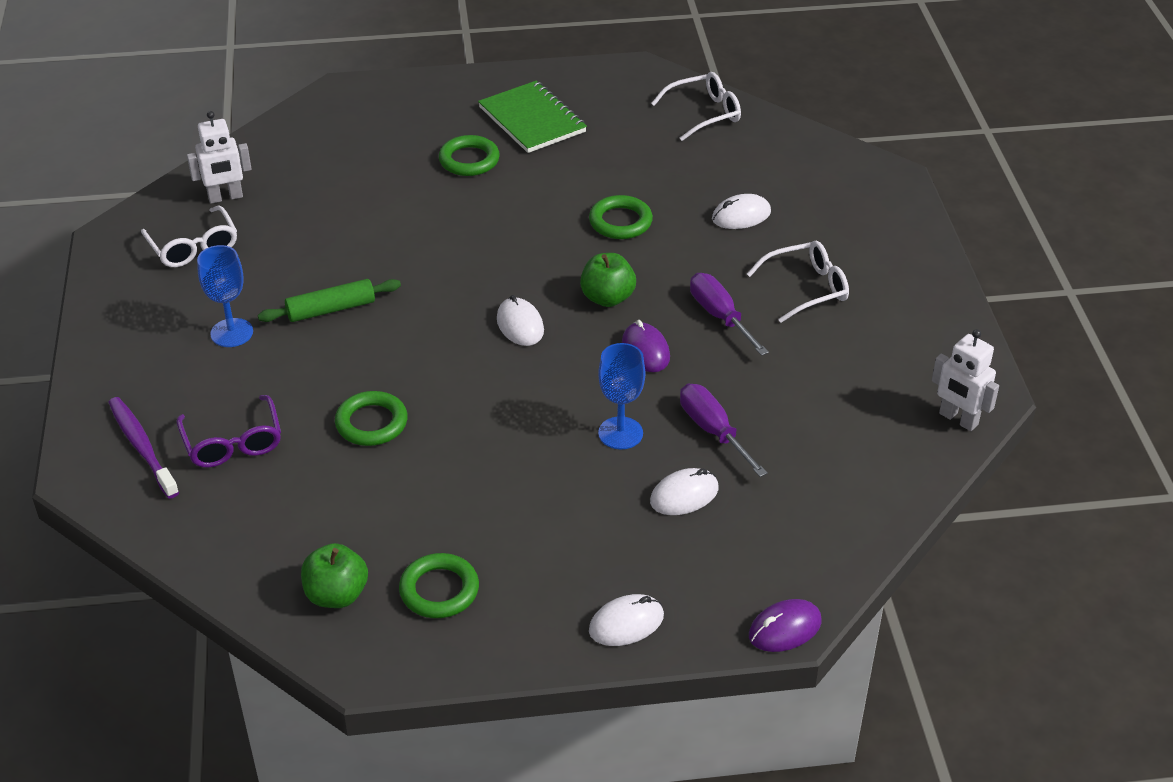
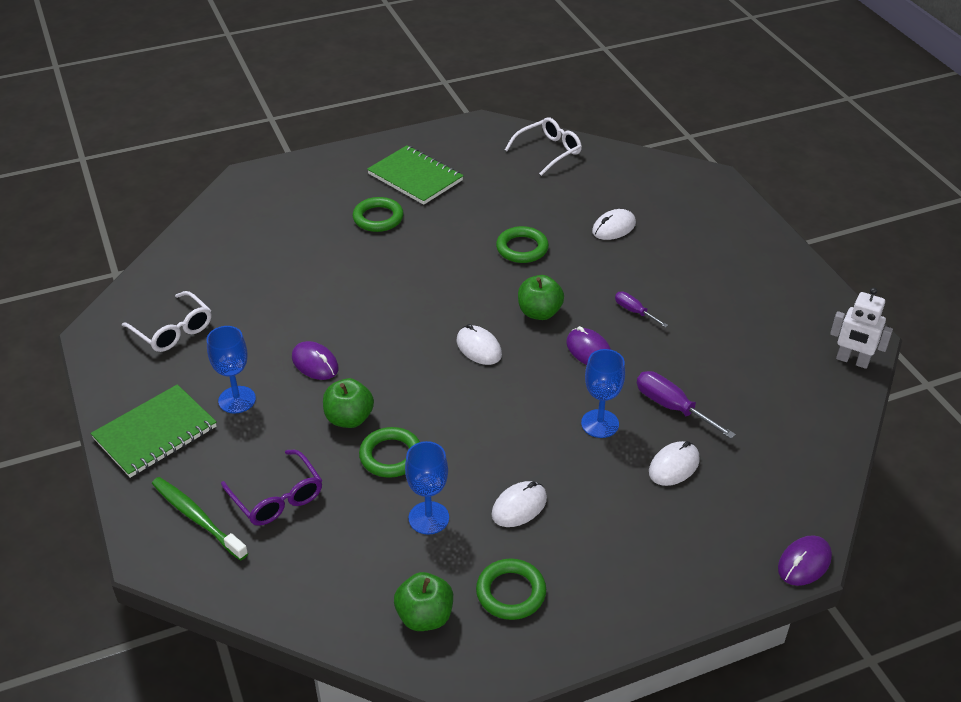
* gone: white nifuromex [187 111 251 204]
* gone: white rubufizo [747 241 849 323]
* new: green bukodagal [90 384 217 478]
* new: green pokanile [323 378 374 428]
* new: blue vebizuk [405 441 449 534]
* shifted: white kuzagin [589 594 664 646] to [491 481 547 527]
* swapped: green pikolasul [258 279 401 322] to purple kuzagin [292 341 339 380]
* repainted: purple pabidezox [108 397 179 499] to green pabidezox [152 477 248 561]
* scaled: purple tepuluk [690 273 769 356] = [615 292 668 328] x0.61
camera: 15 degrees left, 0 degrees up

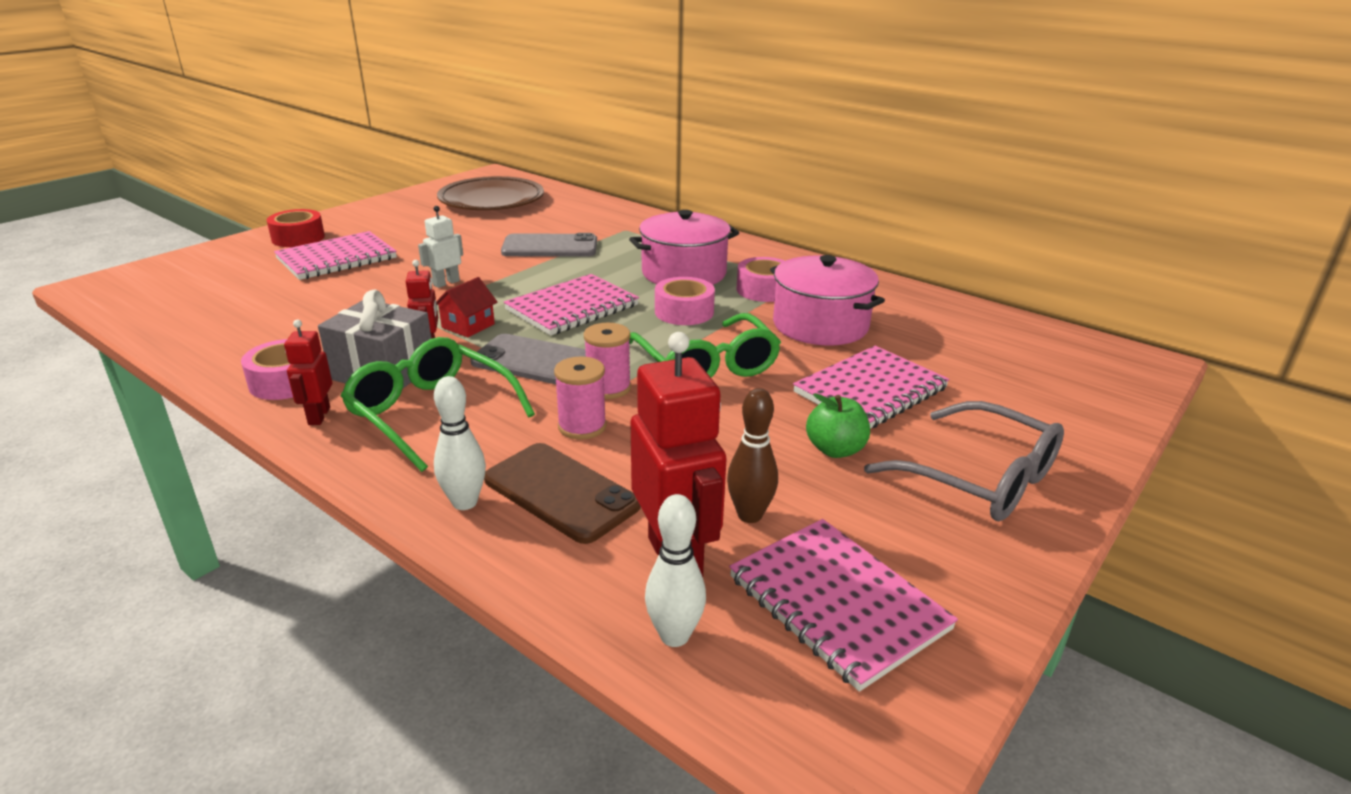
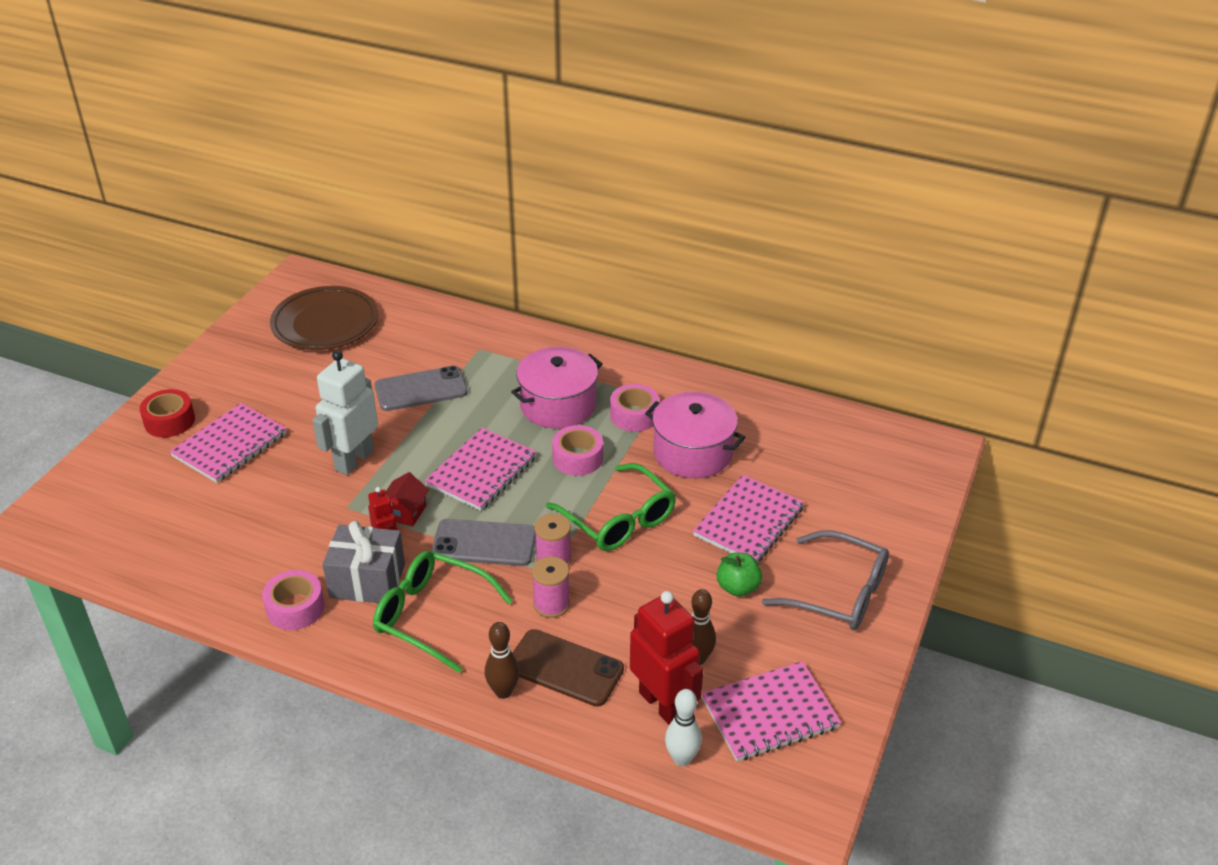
* gone: red nifuromex [284 320 332 425]
* repainted: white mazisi [434 376 486 510] to brown mazisi [485 622 520 699]
* rotated: pink bukodagal [729 519 958 692] = [701 661 841 761] 60 degrees counterclockwise
* scaled: white nifuromex [418 206 463 288] = [313 350 378 475] x1.89
camera: 15 degrees left, 10 degrees up

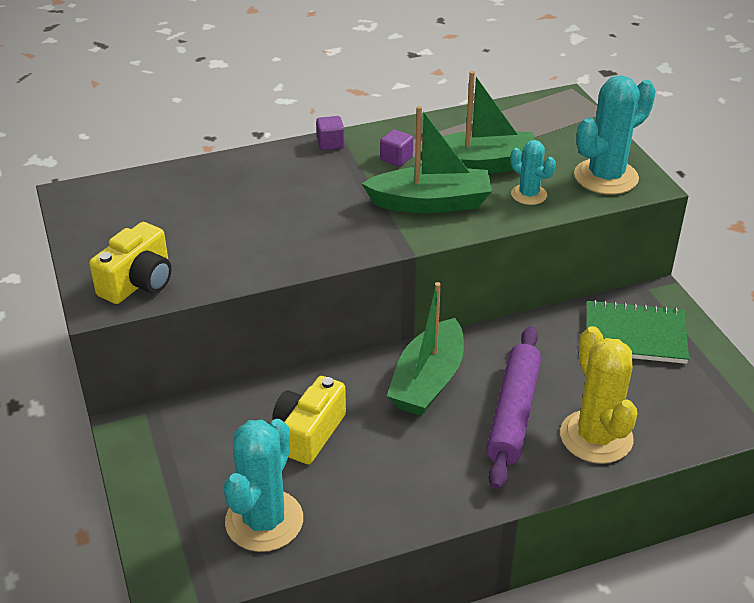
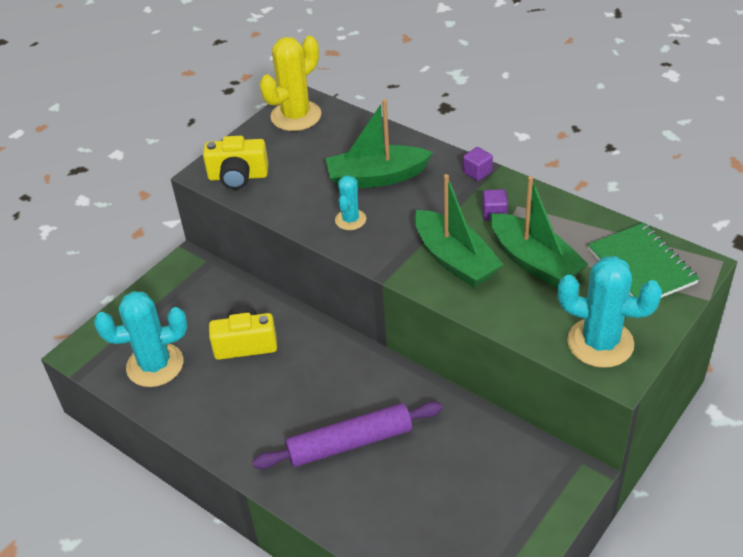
* shifted: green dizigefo [387 282 464 416] to [325 99 433 188]
* shifted: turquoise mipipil [510 140 556 205] to [335 175 366 230]
* shifted: yellow mipipil [560 326 637 464] to [260 36 321 131]
* shifted: green bukodagal [586 300 689 364] to [588 223 700 298]
camera: 60 degrees right, 5 degrees up

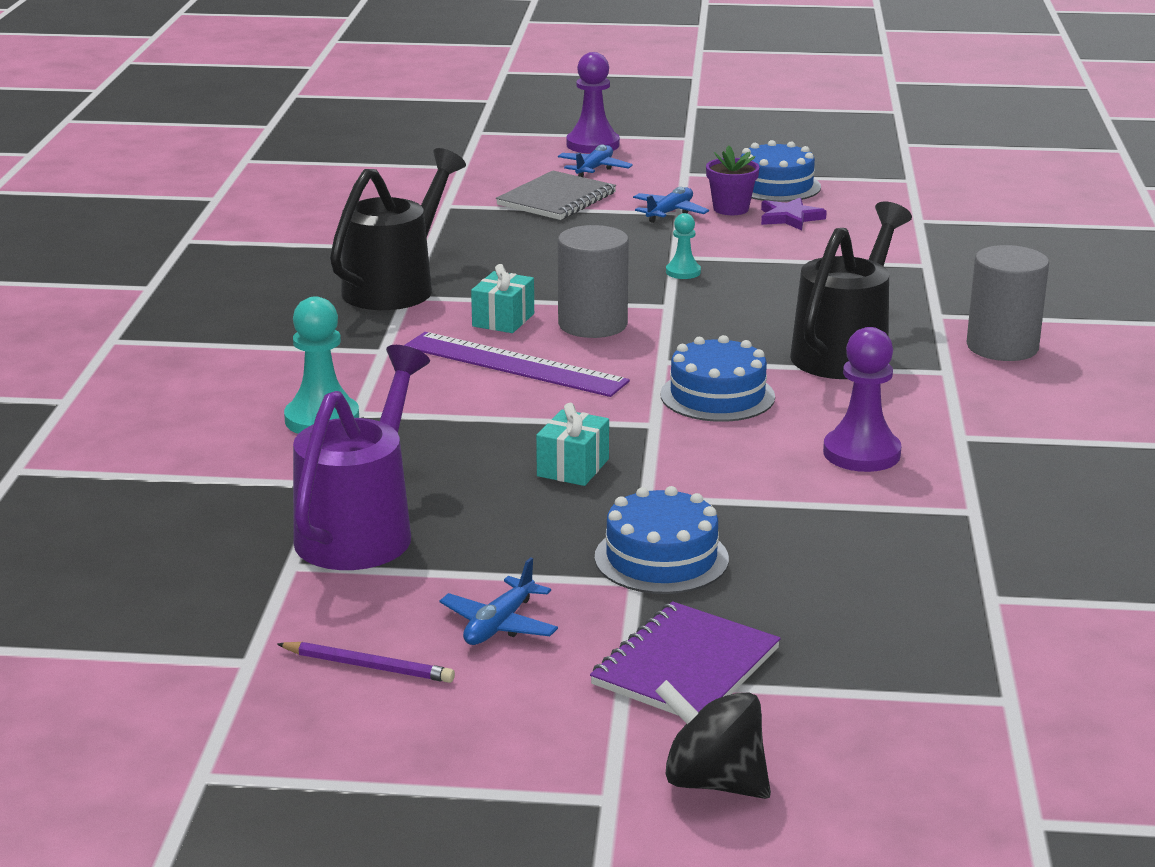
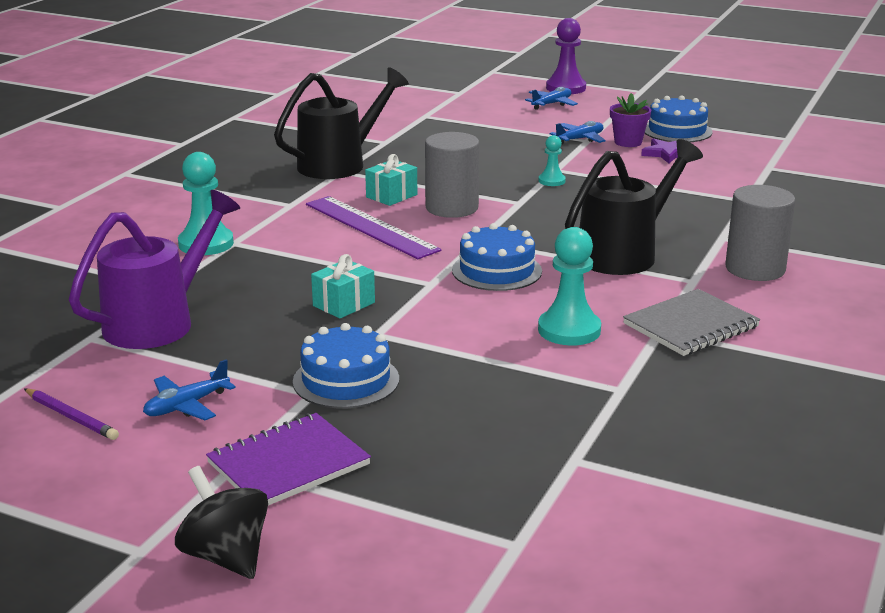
* shifted: grey bukodagal [496 171 616 220] to [623 289 760 356]
* repainted: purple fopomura [823 327 902 472] to turquoise fopomura [538 227 601 345]
camera: 20 degrees right, 0 degrees up

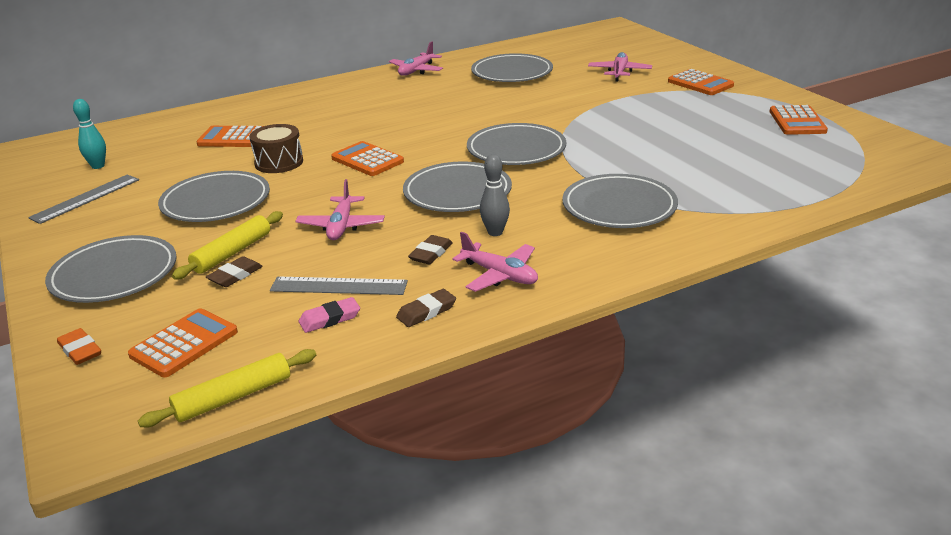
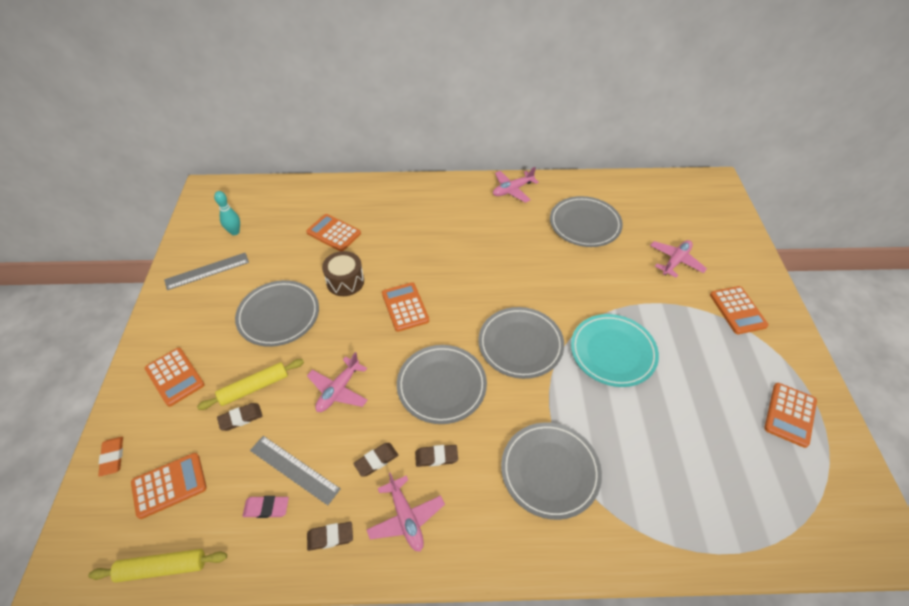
* new: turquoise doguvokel [571 314 659 387]
* swapped: grey doguvokel [45 235 177 303] to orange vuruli [145 348 205 407]
* swapped: grey mazisi [480 154 510 236] to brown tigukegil [415 445 458 467]
camera: 25 degrees right, 20 degrees up

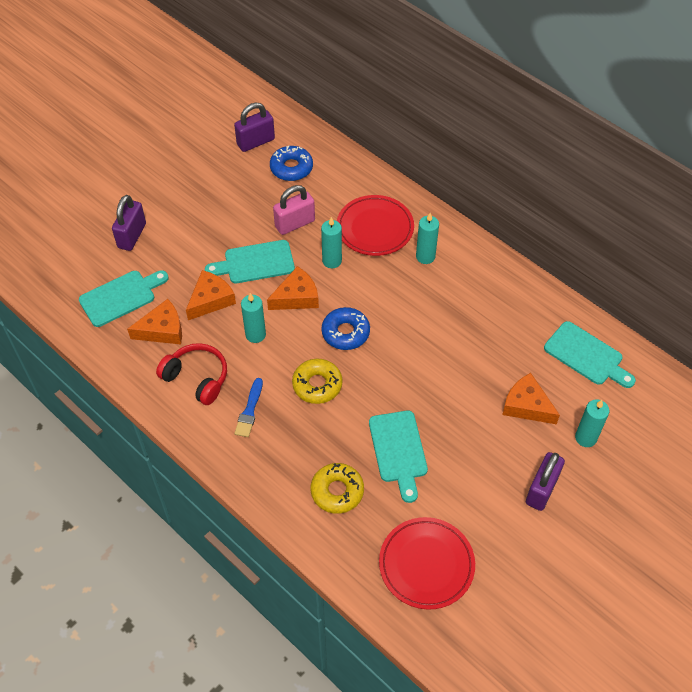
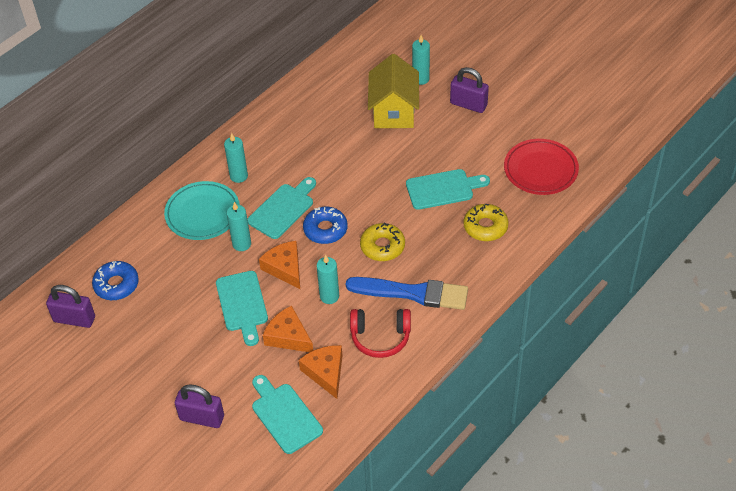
* gone: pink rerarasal [273 185 315 235]
* shifted: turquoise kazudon [544 321 636 388] to [247 177 316 239]
* swapped: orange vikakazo [502 373 560 424] to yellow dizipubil [368 54 419 128]
* repainted: red doguvokel [337 195 414 256] to turquoise doguvokel [164 181 240 240]
* rotated: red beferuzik [156 343 227 405] = [350 309 411 358] 120 degrees counterclockwise
* rotated: purple rerarasal [234 103 275 152] = [46 285 95 328] 45 degrees counterclockwise
* scaled: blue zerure [234 378 263 437] = [346 277 468 310] x1.97
camera: 90 degrees left, 5 degrees down

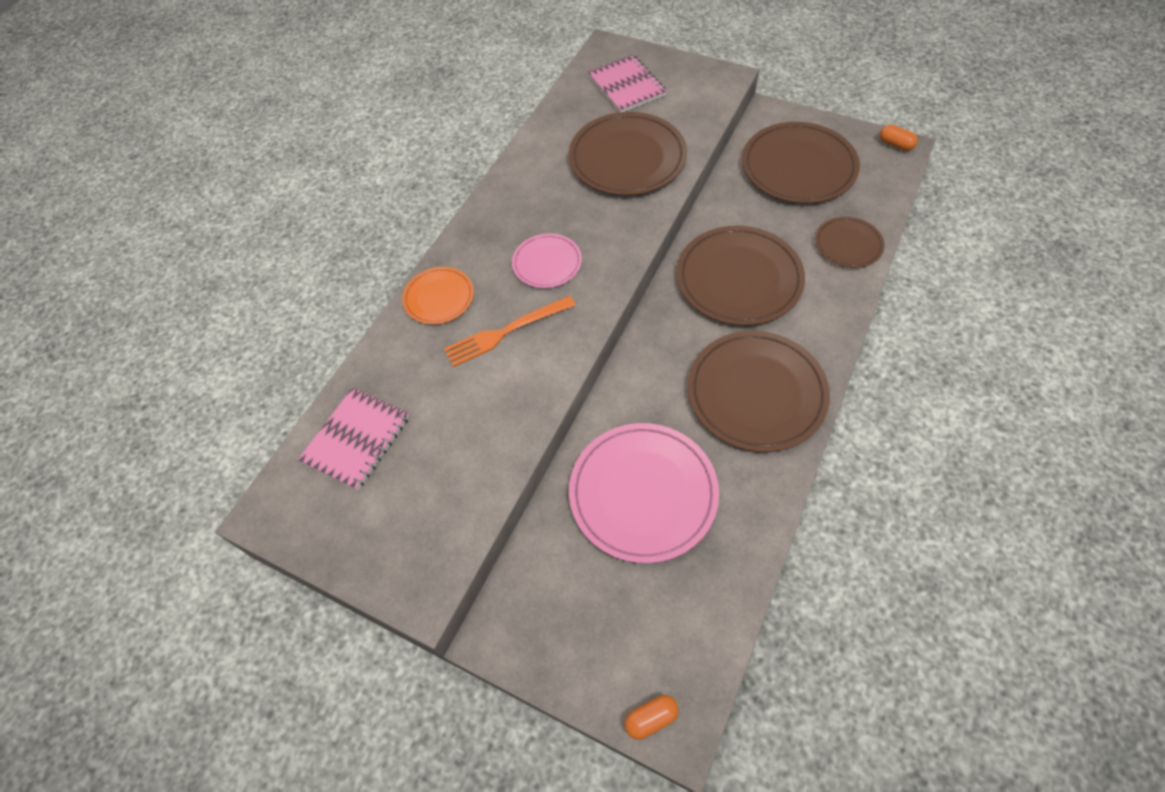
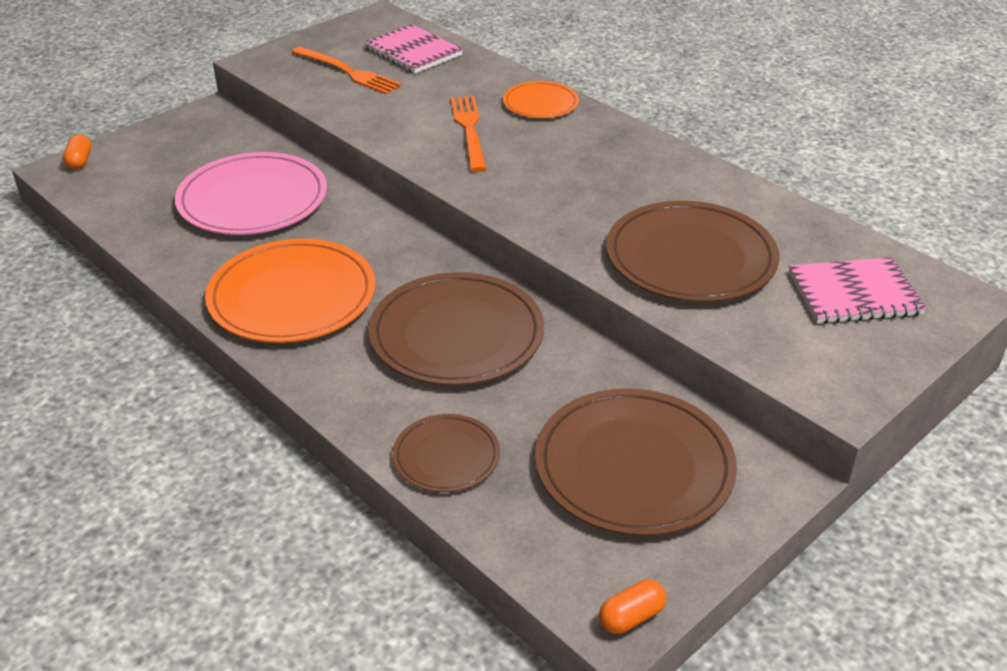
* gone: pink doguvokel [512 233 582 288]
* new: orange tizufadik [292 47 402 94]
* repainted: brown doguvokel [687 331 830 452] to orange doguvokel [205 239 375 343]
camera: 105 degrees right, 20 degrees down

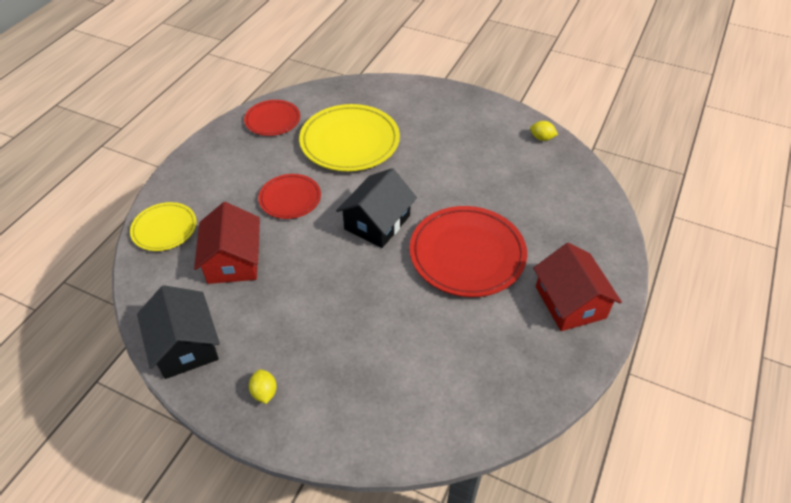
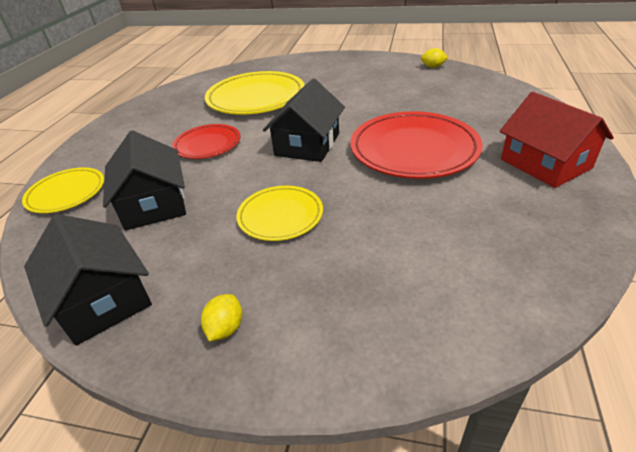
* gone: red doguvokel [244 100 300 136]
* new: yellow doguvokel [236 186 323 241]
* repainted: red dizipubil [194 202 260 284] to black dizipubil [103 130 186 230]
* rotated: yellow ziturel [249 369 277 404] = [201 294 242 342] 45 degrees clockwise
camera: 10 degrees left, 10 degrees down

